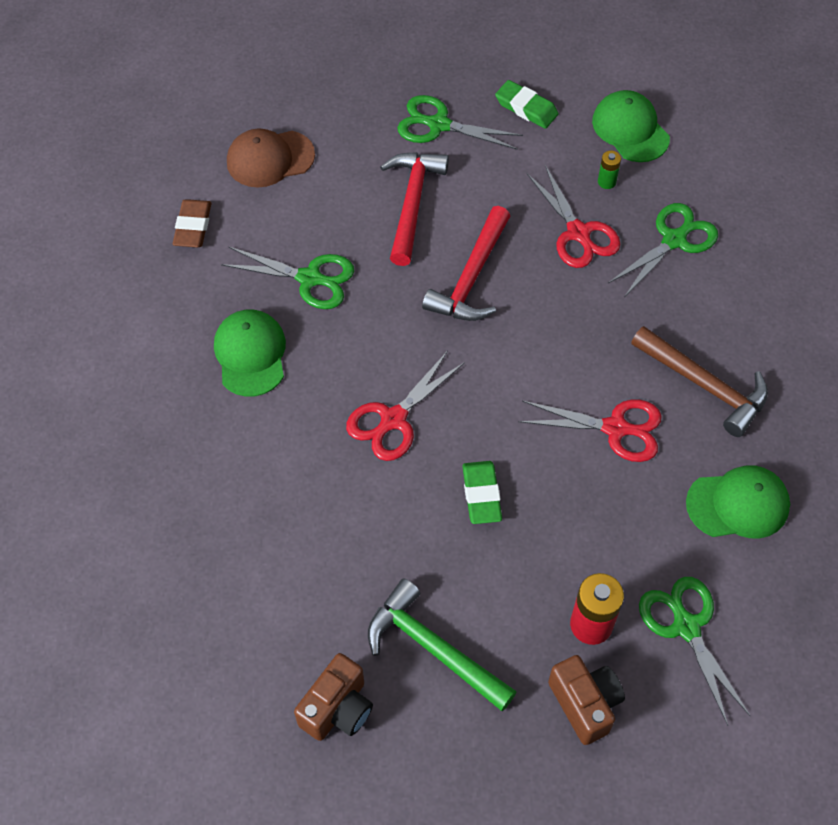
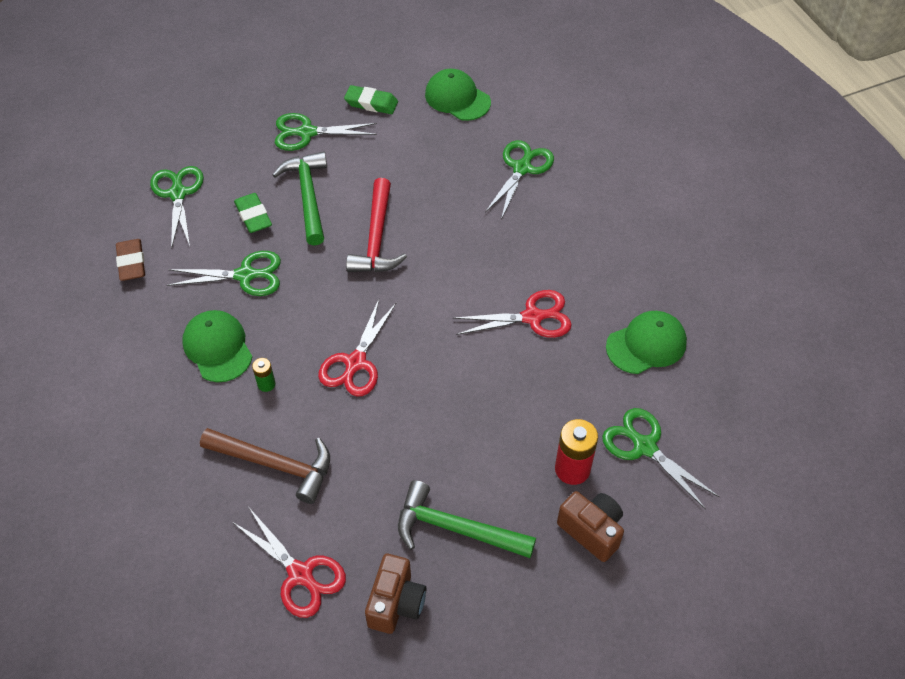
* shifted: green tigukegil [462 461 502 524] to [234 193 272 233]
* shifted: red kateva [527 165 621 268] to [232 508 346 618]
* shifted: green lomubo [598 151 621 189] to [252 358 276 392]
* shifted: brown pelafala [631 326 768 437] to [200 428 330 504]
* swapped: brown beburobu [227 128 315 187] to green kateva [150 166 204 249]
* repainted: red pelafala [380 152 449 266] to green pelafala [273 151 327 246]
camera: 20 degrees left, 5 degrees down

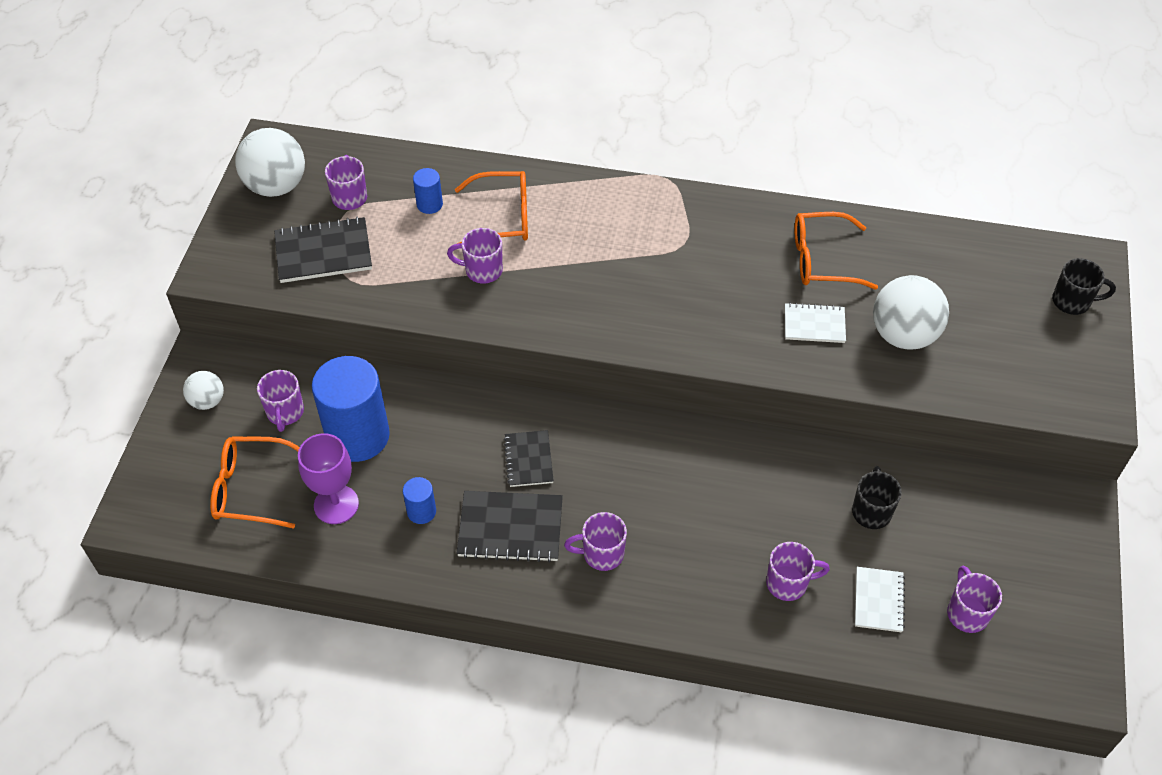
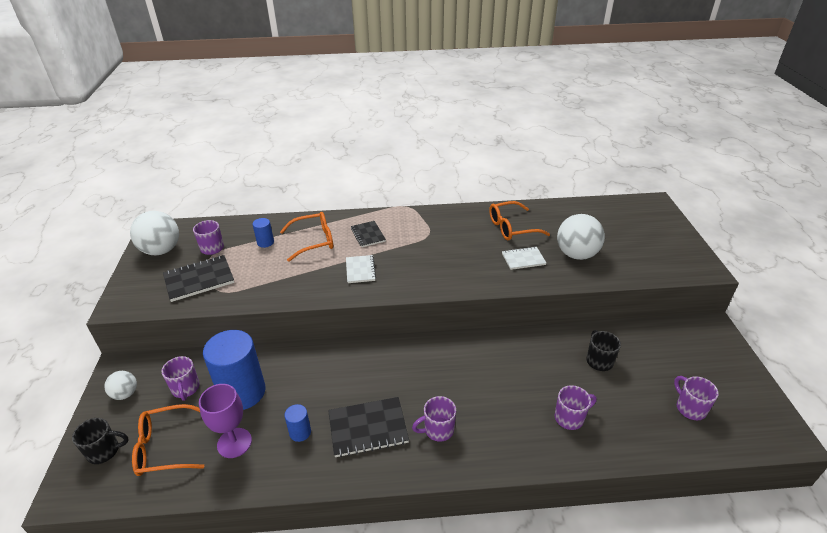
* gone: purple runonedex [447 228 503 283]
* shifted: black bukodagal [504 430 554 487] to [351 221 386 247]
* shifted: white bukodagal [855 567 905 632] to [346 255 376 283]
* shifted: black runonedex [1052 258 1116 315] to [72 418 129 464]
camera: 15 degrees left, 15 degrees down

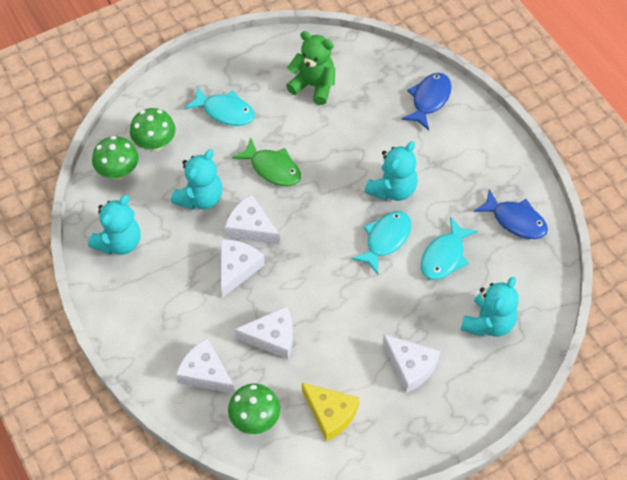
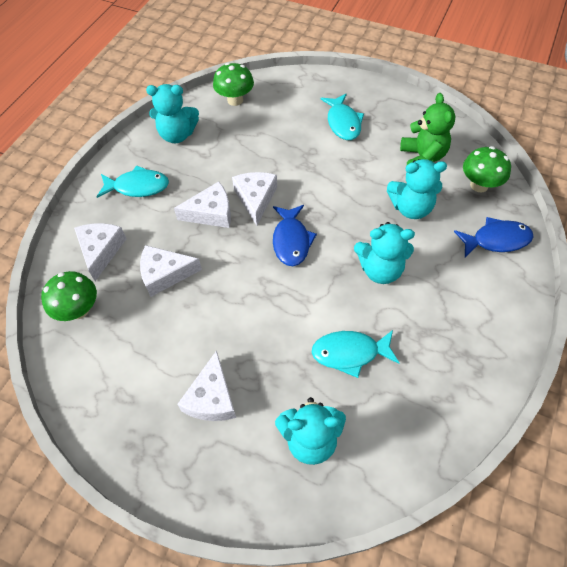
* gone: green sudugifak [232 138 301 186]
* gone: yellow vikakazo [302 383 359 442]
* shifted: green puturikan [130 108 176 151] to [463 146 511 193]
* shifted: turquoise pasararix [171 149 223 210] to [387 159 447 219]
* shifted: turquoise sudugifak [351 211 411 274] to [97 165 169 198]
* shifted: blue sudugifak [473 189 548 239] to [273 205 317 266]
* rotated: white vikakazo [234 306 293 359] = [140 245 202 297] 120 degrees clockwise
camera: 55 degrees right, 0 degrees up

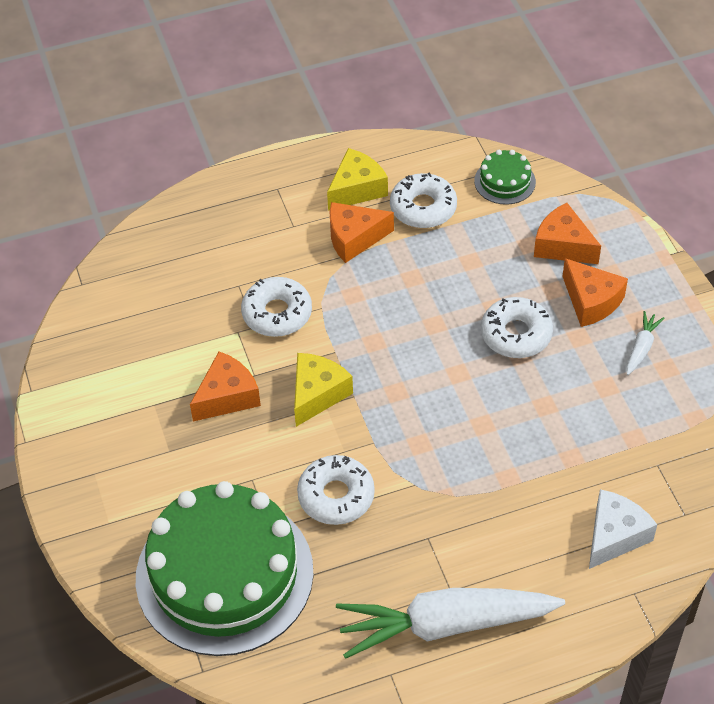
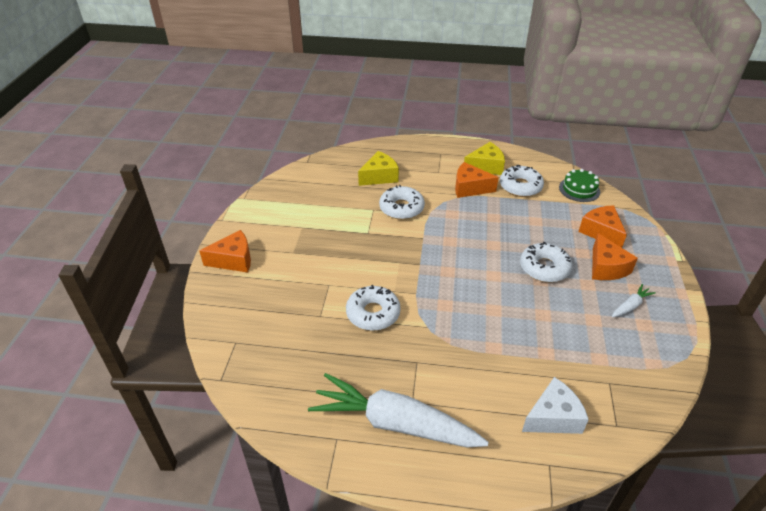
* gone: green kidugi [136 481 314 656]
* shifted: orange vikakazo [190 352 261 422] to [200 230 251 273]
* shifted: yellow vikakazo [294 353 353 427] to [358 151 399 186]
camera: 25 degrees right, 10 degrees down

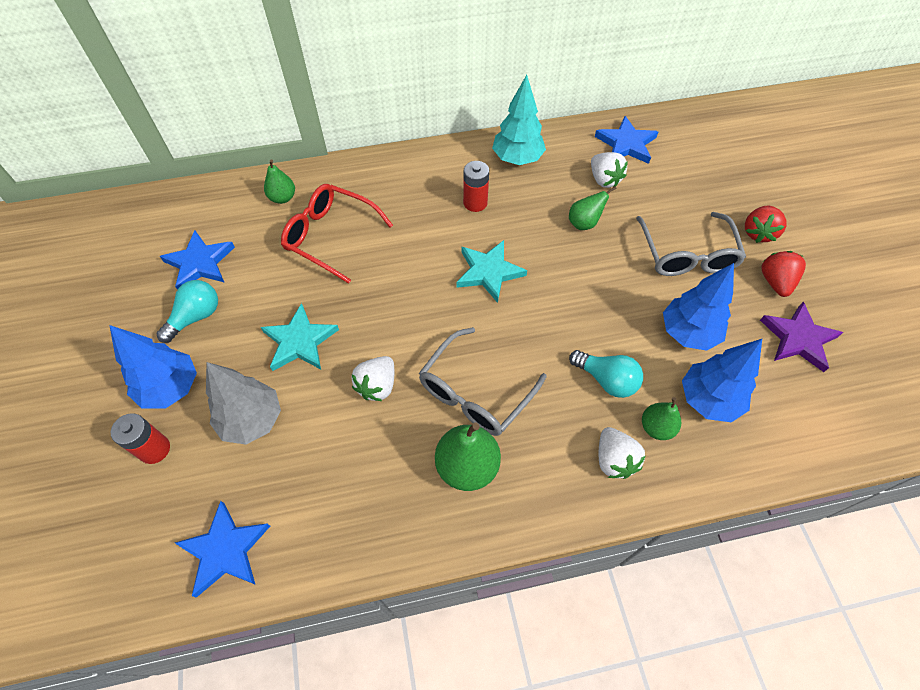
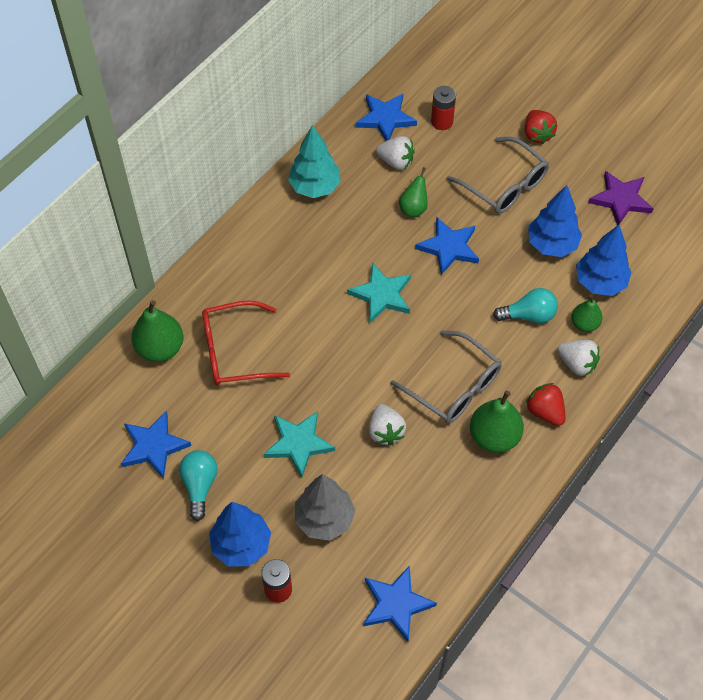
* new: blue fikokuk [415 217 479 275]
* shifted: red lomubo [463 161 489 212] to [431 86 456 130]
* shifted: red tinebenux [761 251 806 297] to [526 383 565 426]
* rotated: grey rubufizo [419 327 547 436] = [391 331 502 424] 45 degrees counterclockwise
* scaled: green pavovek [264 159 295 204] = [131 300 183 362] x1.65
camera: 40 degrees left, 0 degrees up

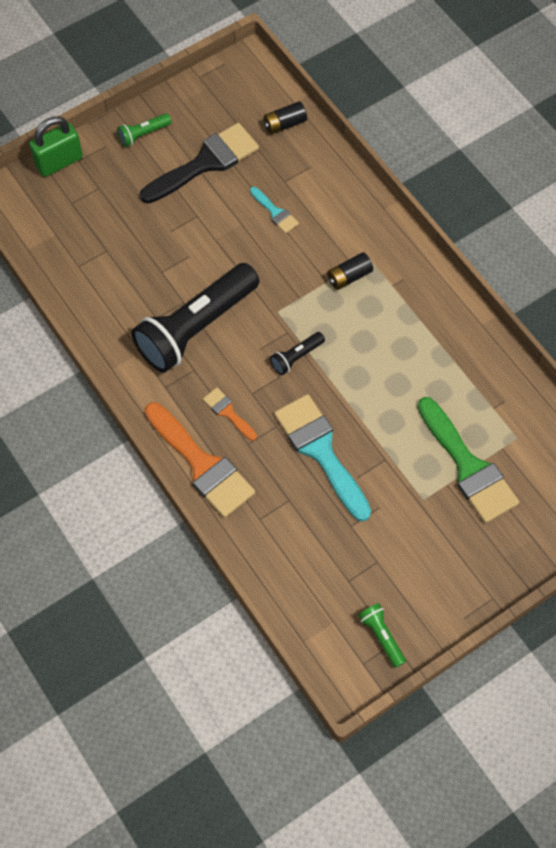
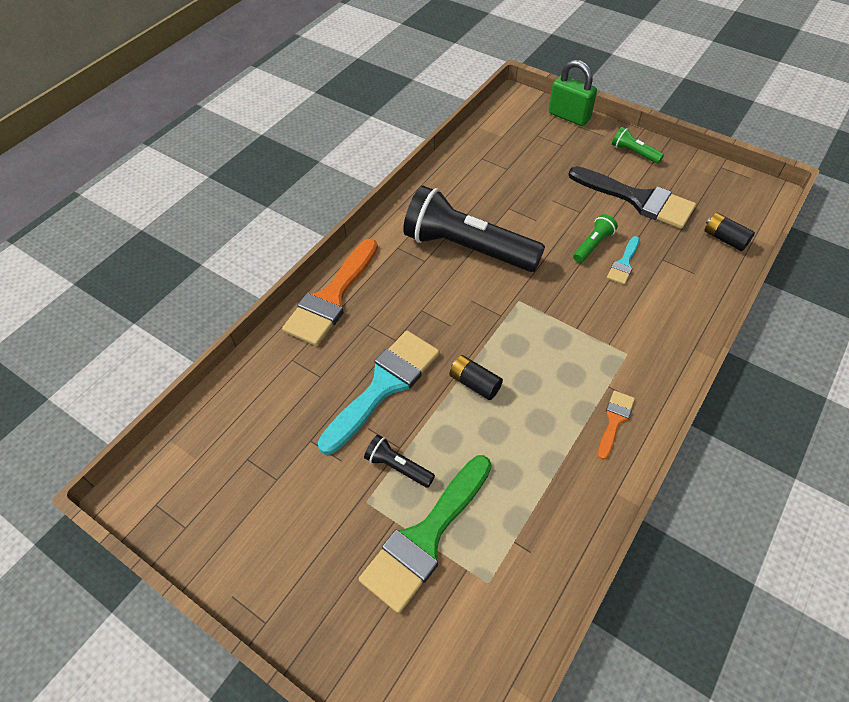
* shifted: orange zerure [203 387 257 441] to [598 390 635 460]
* shifted: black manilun [270 332 325 375] to [364 435 435 488]
* shifted: black lomubo [327 252 373 290] to [449 355 503 400]
* shifted: green manilun [358 603 406 668] to [573 214 618 263]
camera: 70 degrees right, 10 degrees down

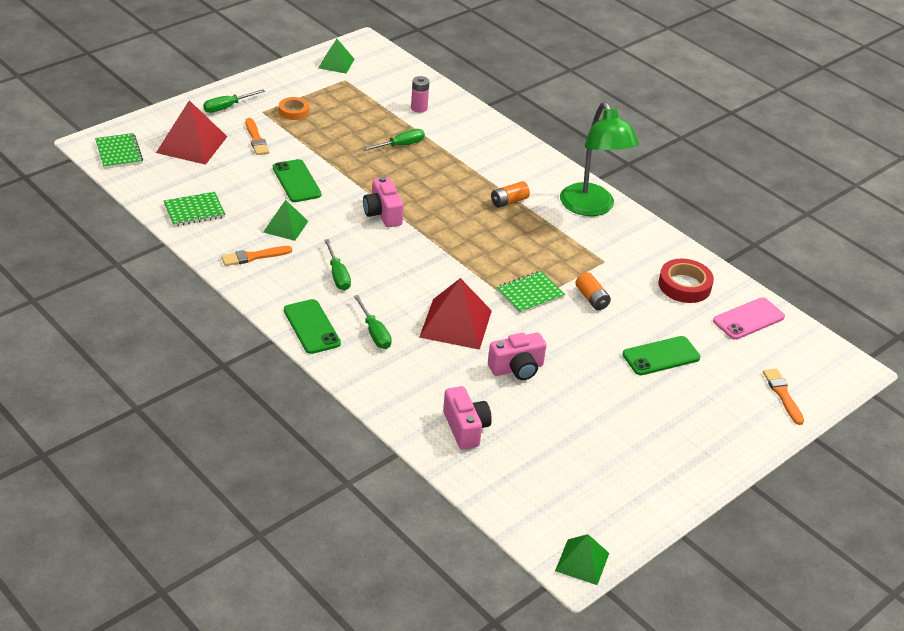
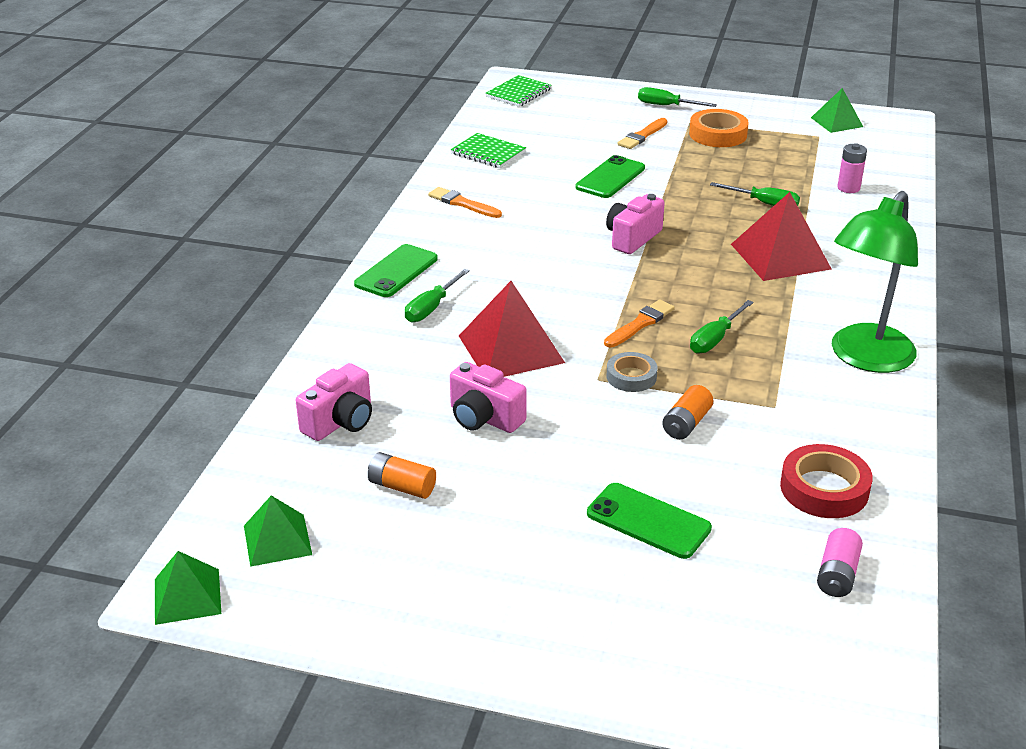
* shifted: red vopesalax [156 100 227 165] to [731 192 832 281]
* shifted: green vopesalax [263 200 308 241] to [244 496 312 567]
* shifted: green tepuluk [324 239 351 290] to [690 300 754 354]
* shifted: orange lomubo [491 181 530 208] to [368 452 436 499]
* shifted: orange zerure [763 368 804 425] to [604 299 675 348]
* swapped: green bukodagal [496 271 565 314] to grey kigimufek [606 352 658 392]
* swapped: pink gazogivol [713 297 785 340] to pink lomubo [817 528 863 597]
* scaled: orange kigimufek [279 97 309 120] = [689 109 749 147] x1.55
camera: 60 degrees right, 5 degrees down

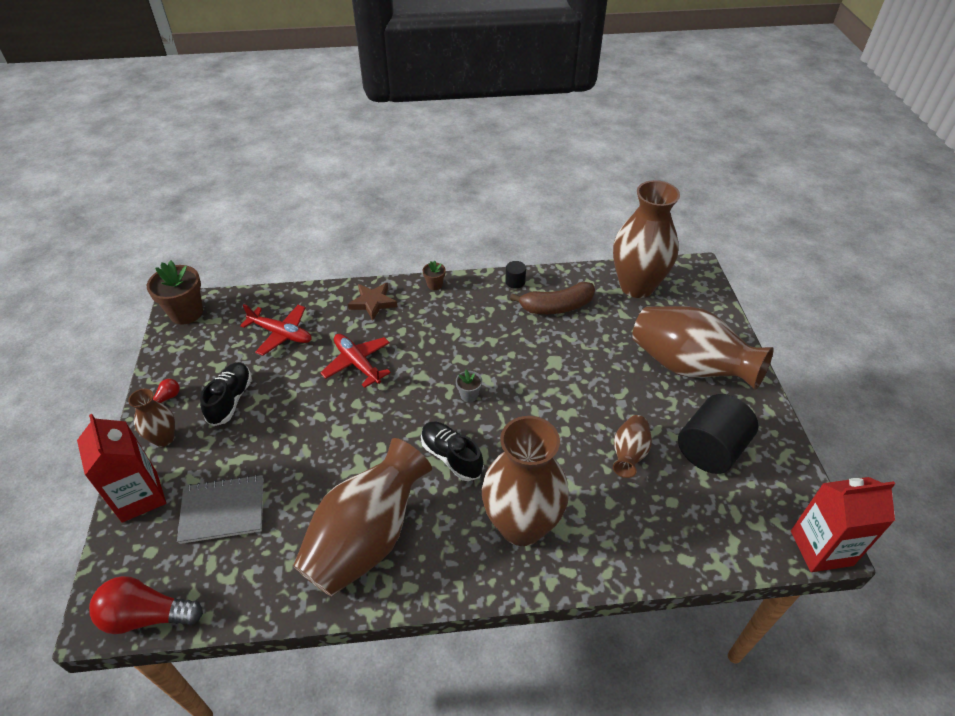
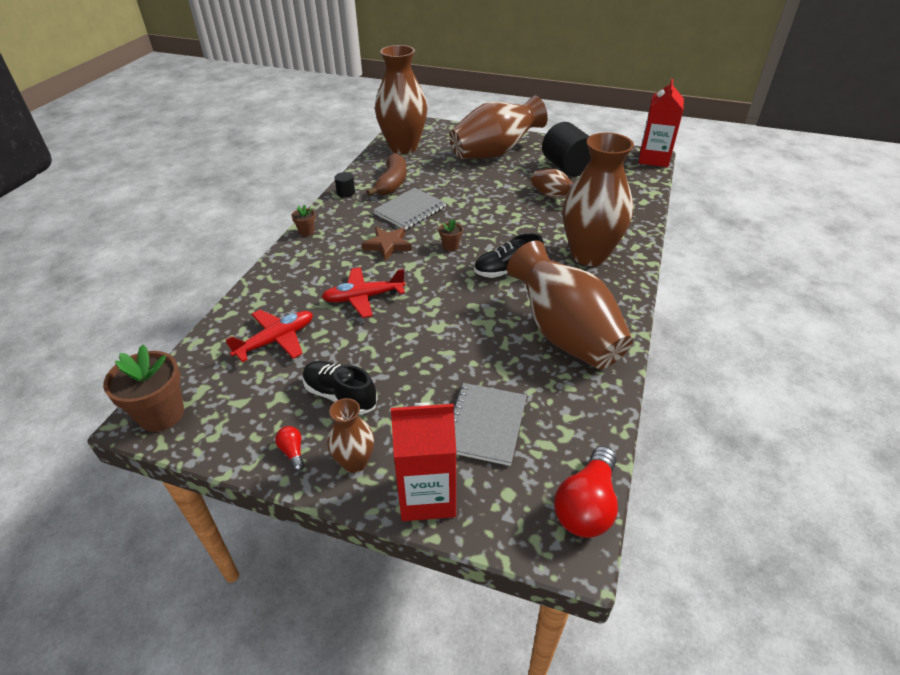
* new: grey bukodagal [373 188 446 230]
* shifted: brown fikokuk [348 283 397 320] to [362 227 412 261]
* repainted: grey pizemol [456 370 482 402] to brown pizemol [439 219 463 251]
camera: 65 degrees left, 5 degrees down

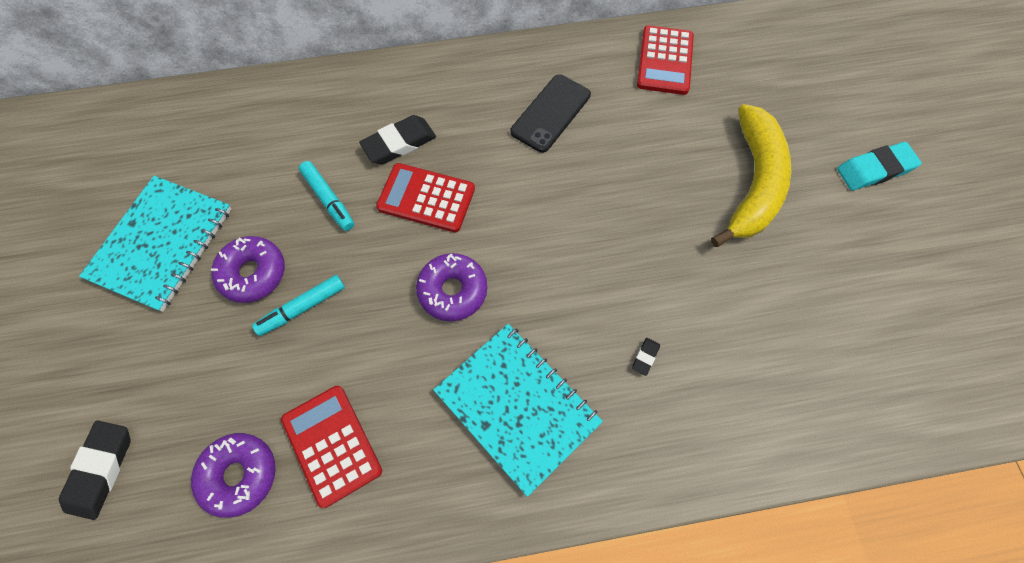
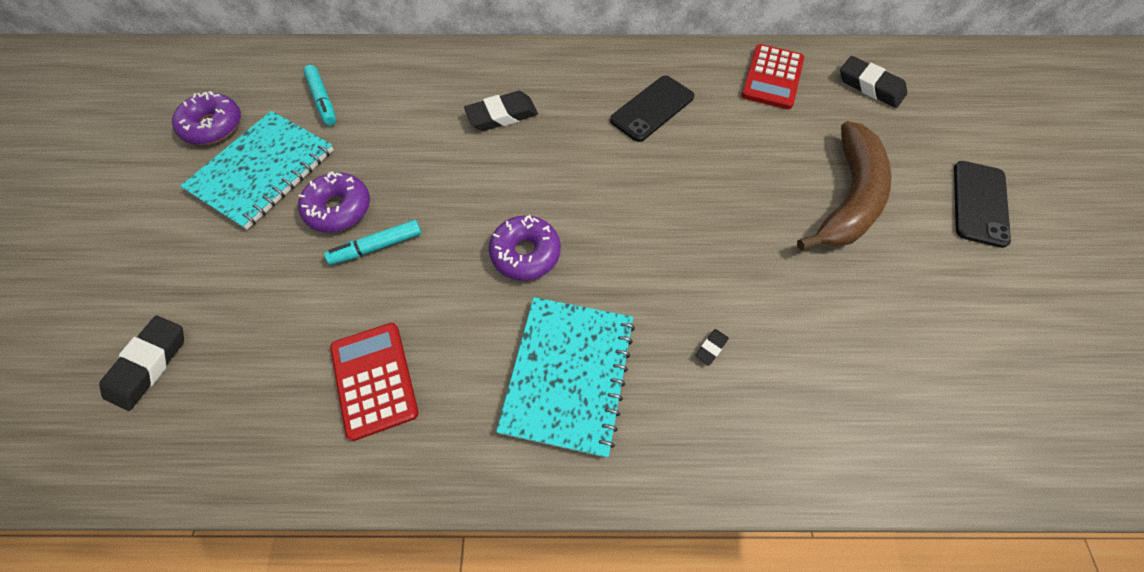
* gone: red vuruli [376 163 475 232]
* new: black tigukegil [840 56 907 108]
* shifted: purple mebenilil [191 433 275 518] to [172 91 241 145]
* shifted: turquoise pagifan [299 161 354 231] to [303 65 336 126]
* swapped: turquoise tigukegil [837 142 922 190] to black gazogivol [954 161 1011 248]
* repainted: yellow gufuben [711 104 791 247] to brown gufuben [797 121 891 250]
* rotated: turquoise bukodagal [433 324 603 497] = [496 297 635 457] 45 degrees clockwise
camera: 10 degrees right, 5 degrees down

